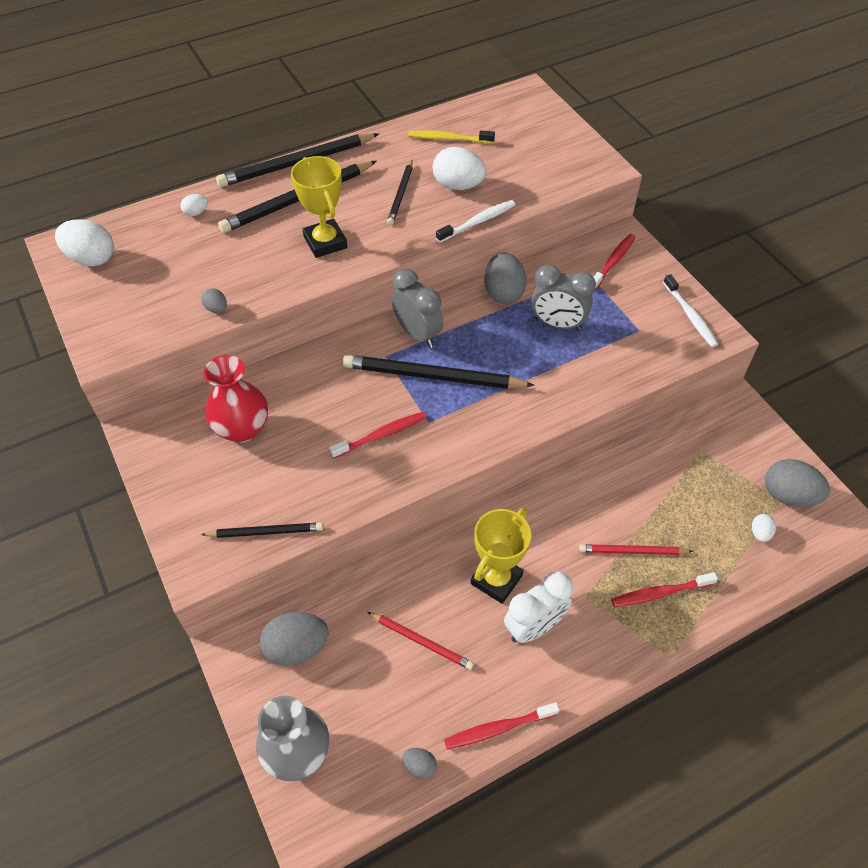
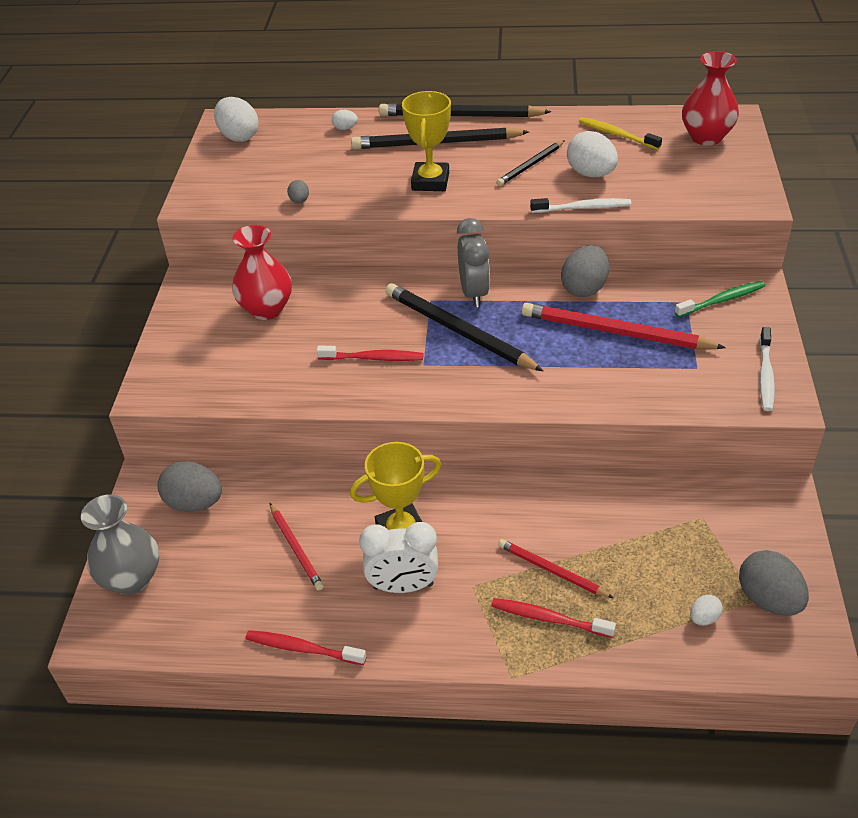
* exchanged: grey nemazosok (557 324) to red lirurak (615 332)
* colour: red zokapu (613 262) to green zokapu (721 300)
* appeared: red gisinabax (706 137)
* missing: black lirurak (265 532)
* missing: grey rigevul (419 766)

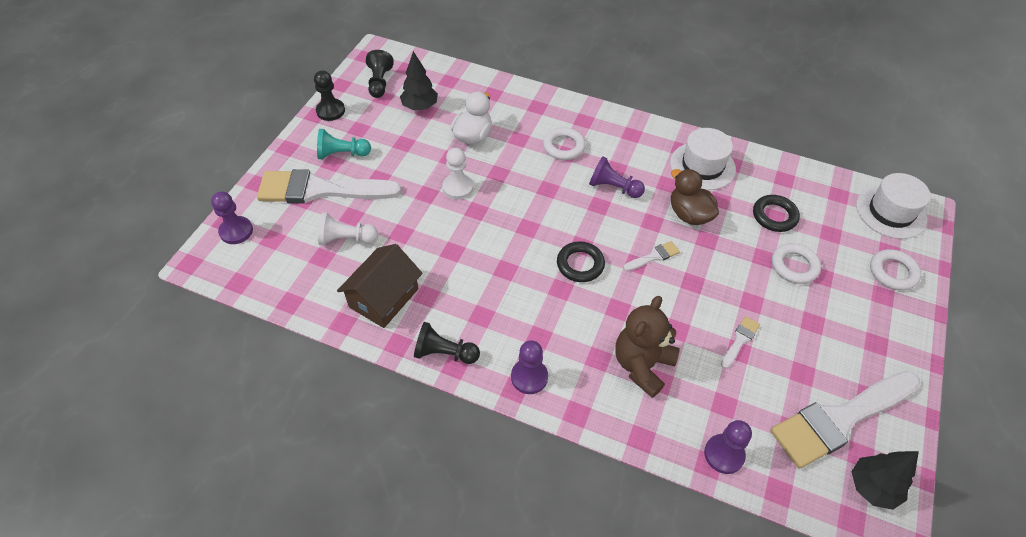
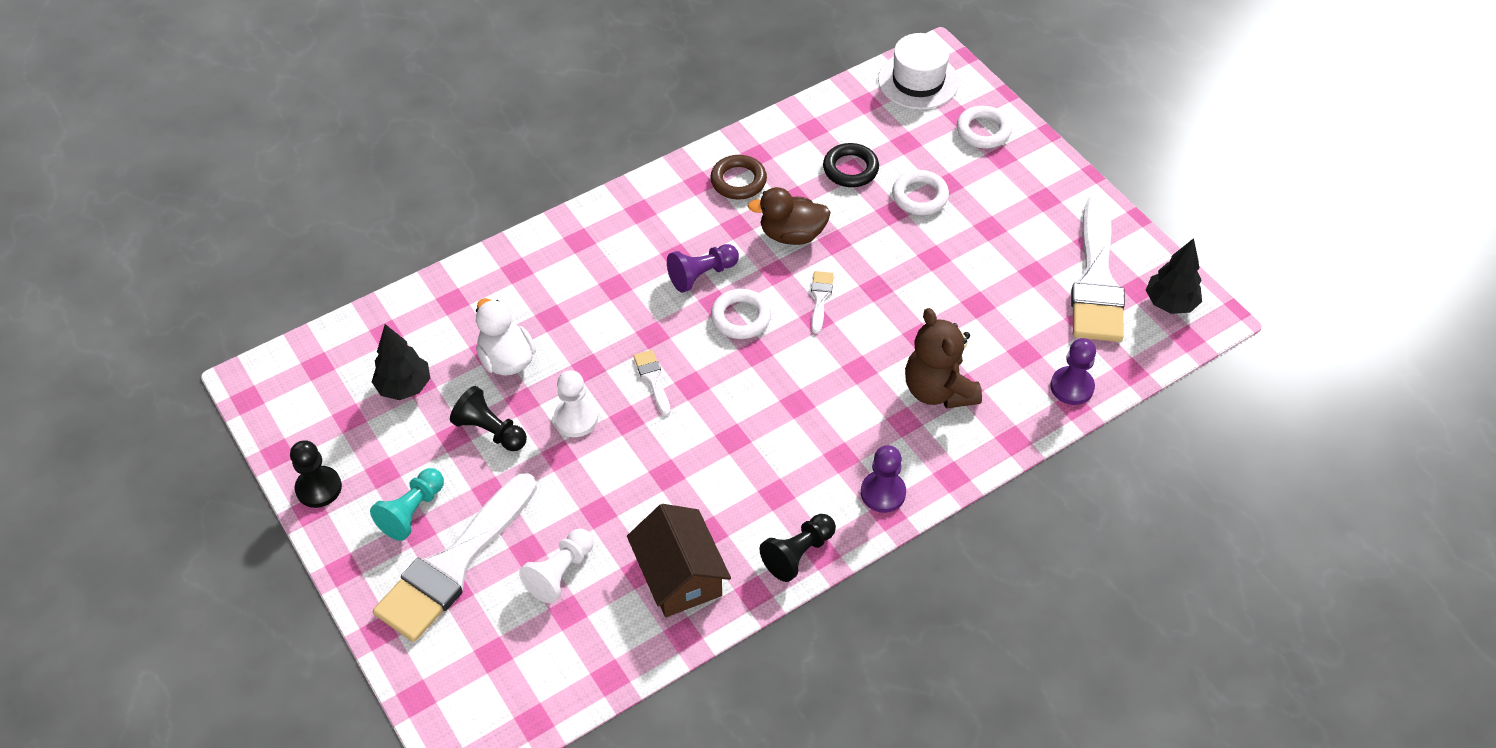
* relocated: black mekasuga (379 82) to (490 430)
* relocated: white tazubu (740 340) to (653 379)
* exchanged: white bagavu (702 166) to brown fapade (738 181)
* relocated: white fapade (563 146) to (741 317)
* missing: purple mekasuga (236 231)
* missing: black fapade (580 264)

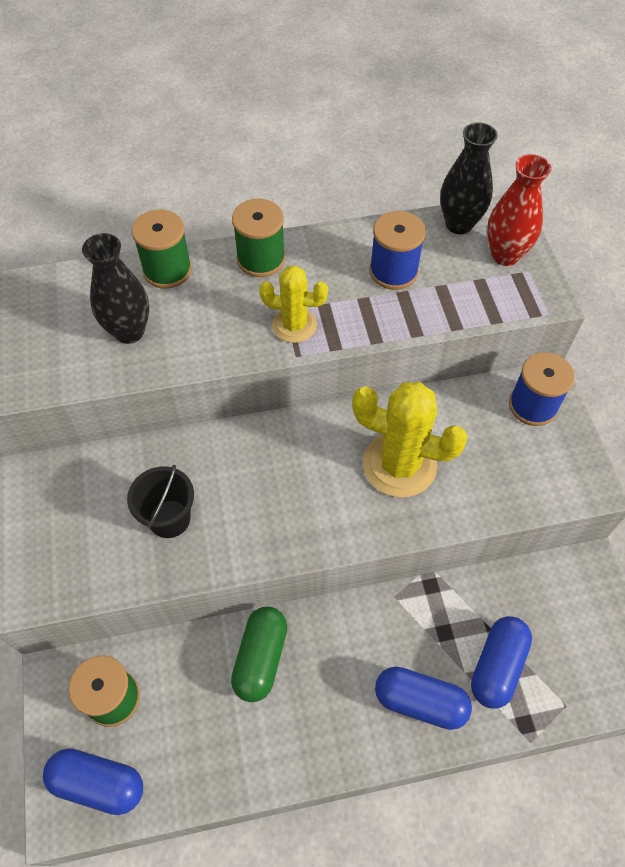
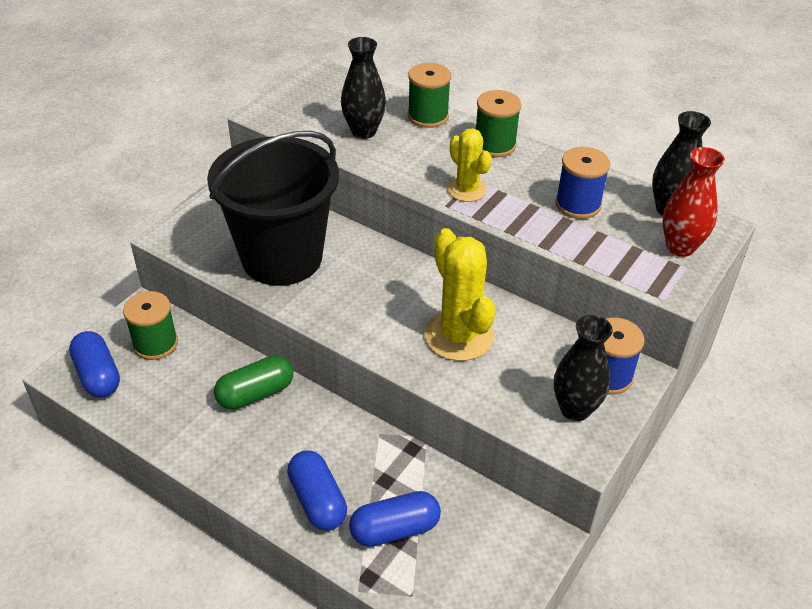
* size: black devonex (169 519) = (282 258) x2.32
* appeared: black gisinabax (575 409)

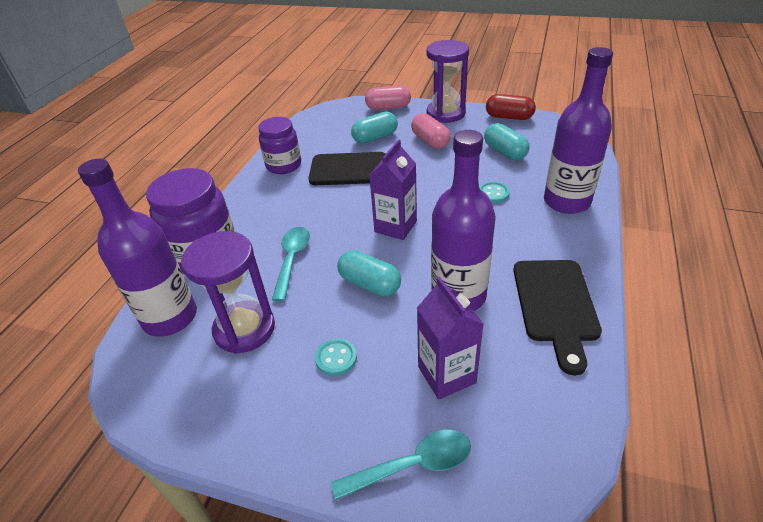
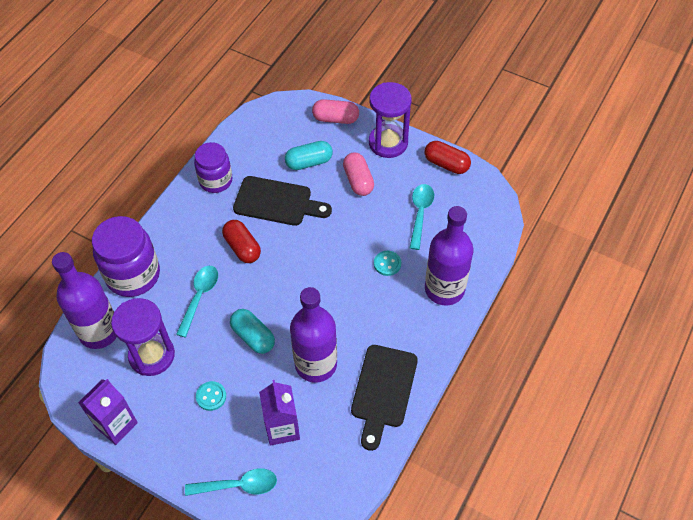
* relocated: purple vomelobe (395 226) to (116 425)
* appeared: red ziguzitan (242 247)
* exchanged: turquoise ziguzitan (505 152) to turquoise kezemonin (420 213)

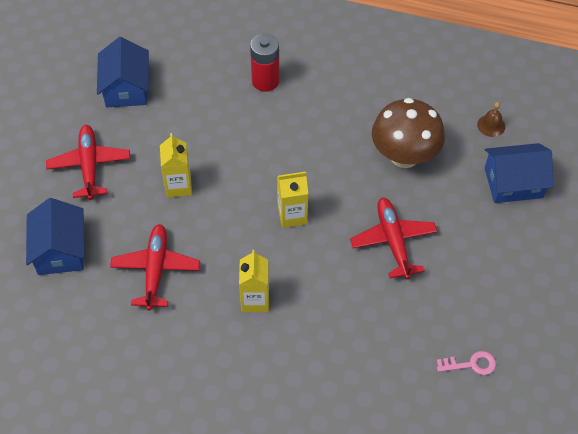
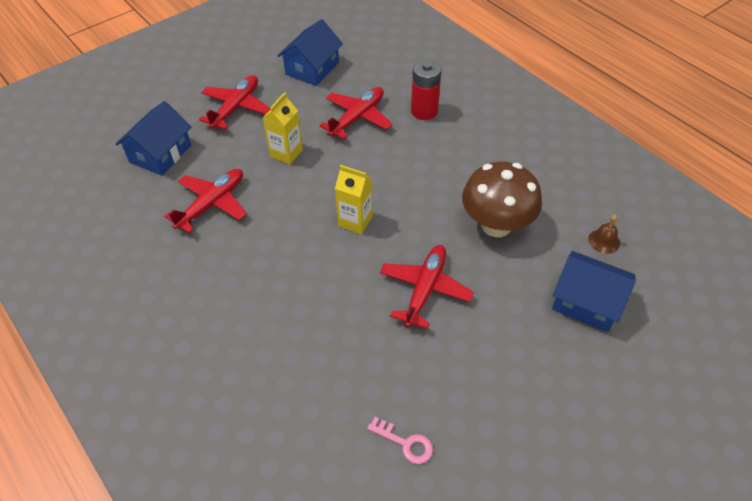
* appeared: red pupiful (357 117)
* missing: yellow vomelobe (255 300)

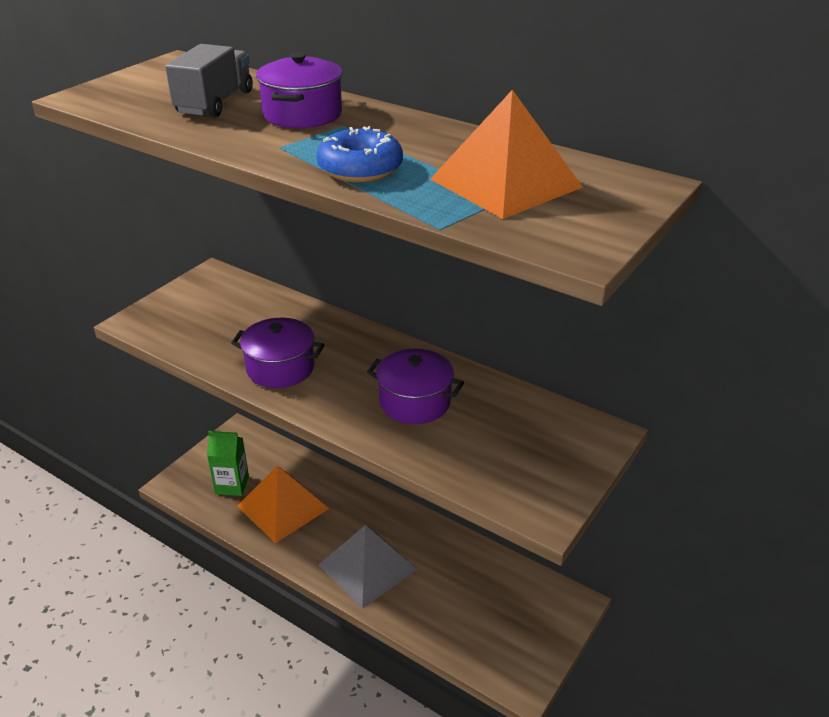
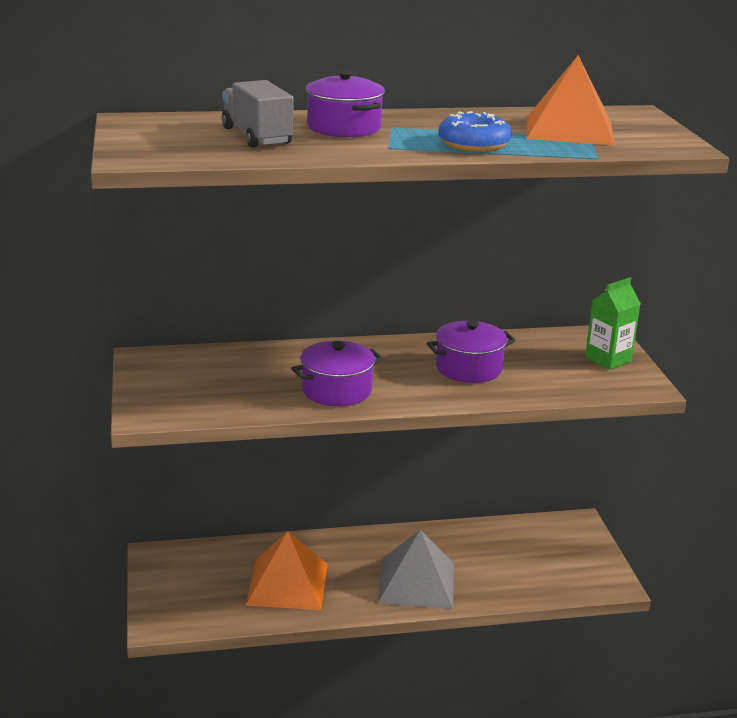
* relocated: green vomelobe (232 485) to (608 359)

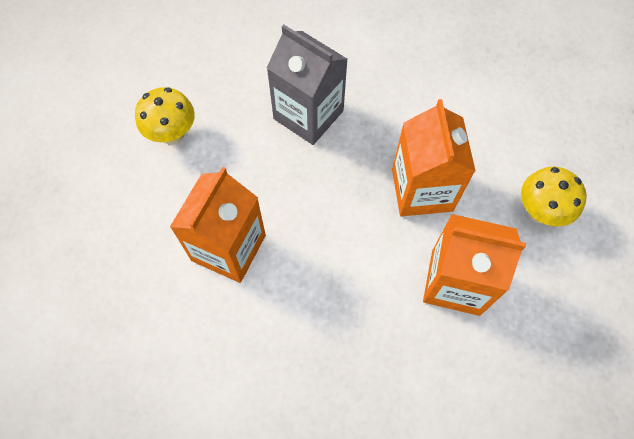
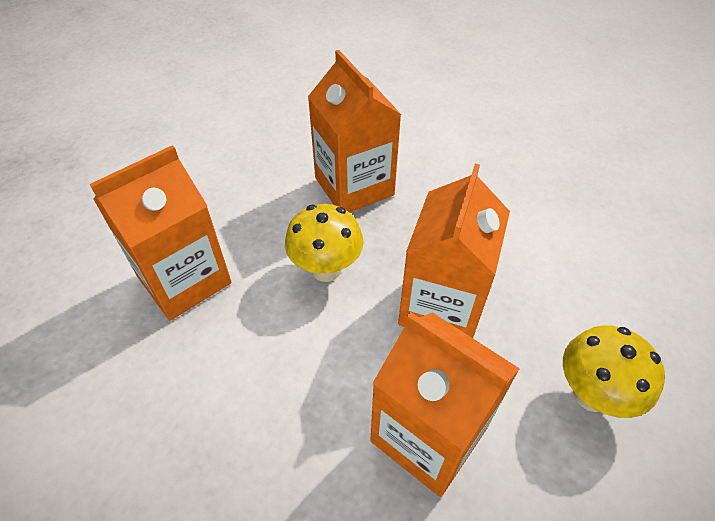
* relocated: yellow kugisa (172 134) to (326 269)
* colour: grey vomelobe (308 115) to orange vomelobe (354 186)

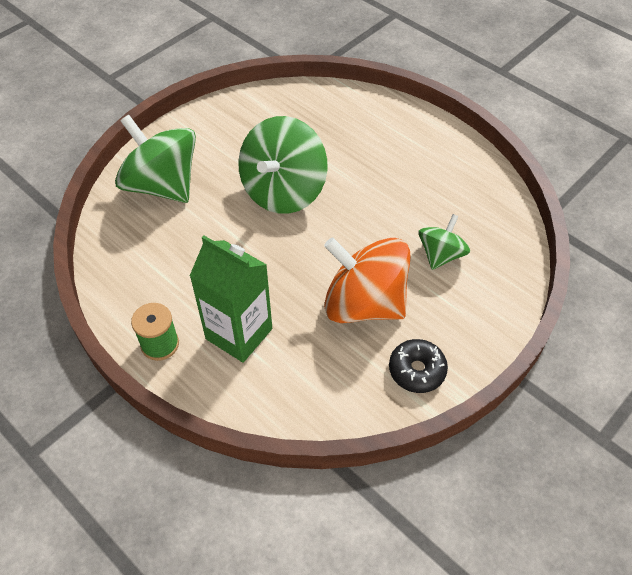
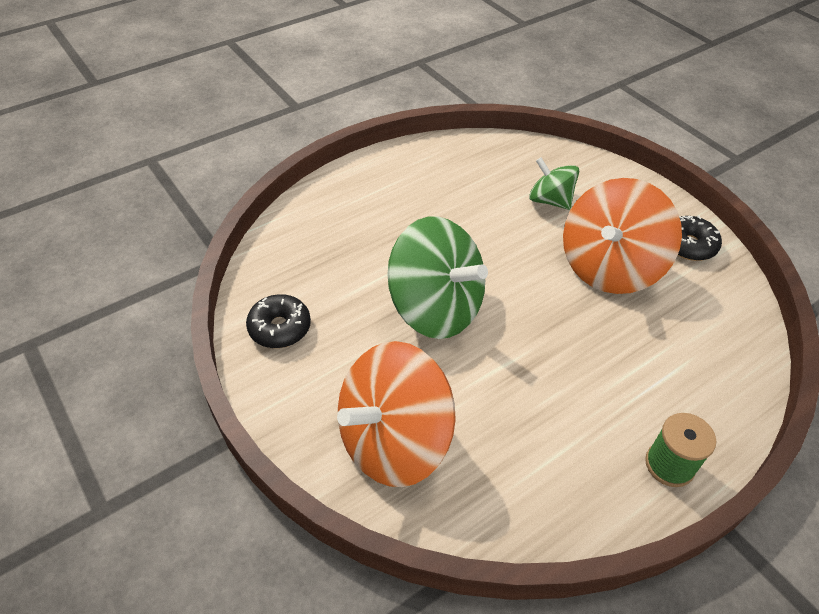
* appeared: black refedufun (280 328)
* colour: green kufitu (162 185) to orange kufitu (393 441)
* missing: green vomelobe (239 334)

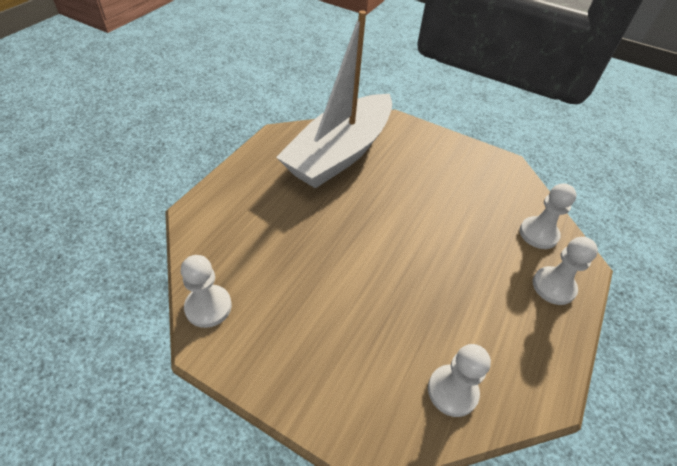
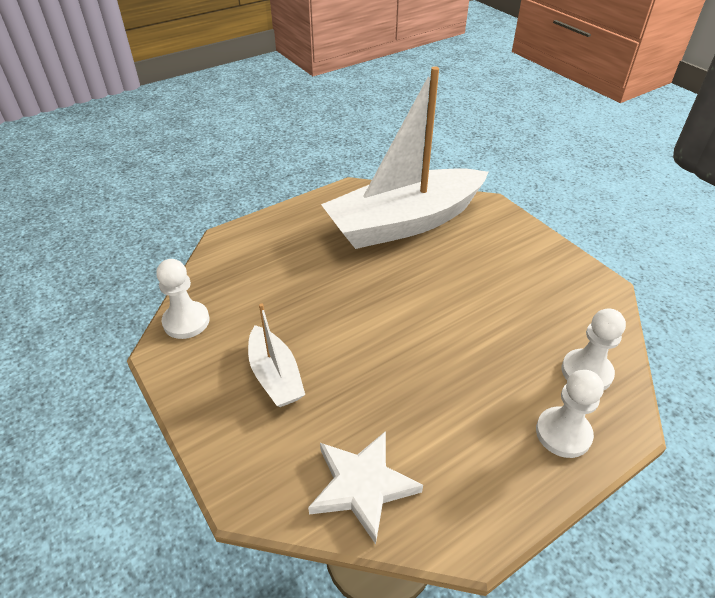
* appeared: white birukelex (275 376)
* exchanged: white mekasuga (452 391) to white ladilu (362 486)

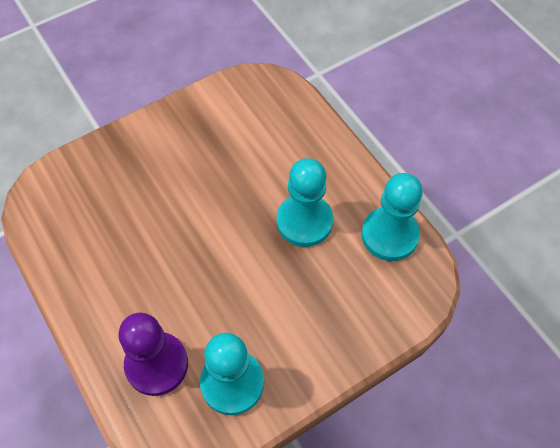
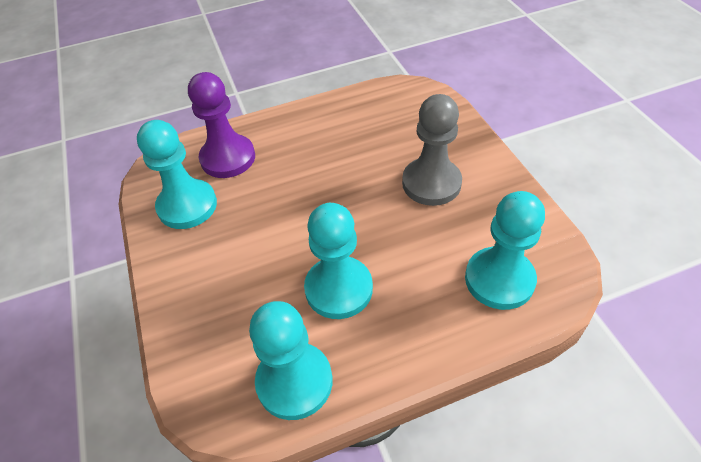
* appeared: grey mekasuga (431 183)
* appeared: turquoise mekasuga (499 279)

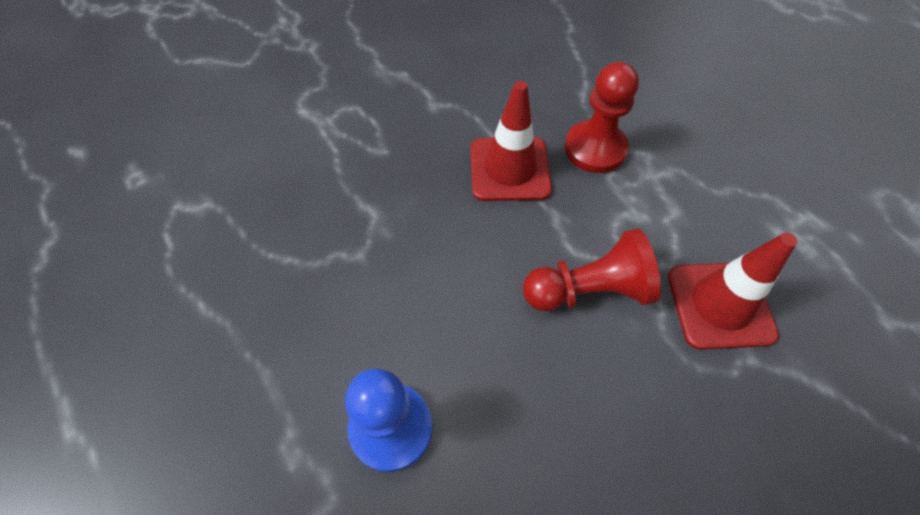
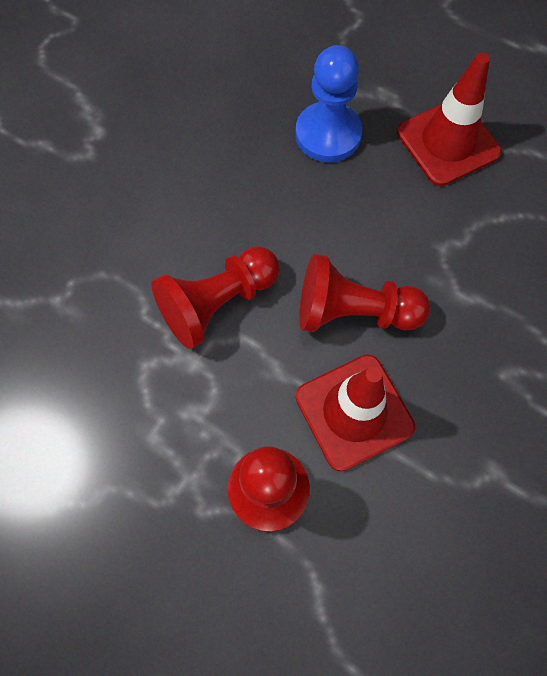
* appeared: red mekasuga (353 311)
* relocated: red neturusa (720 305) to (448 142)

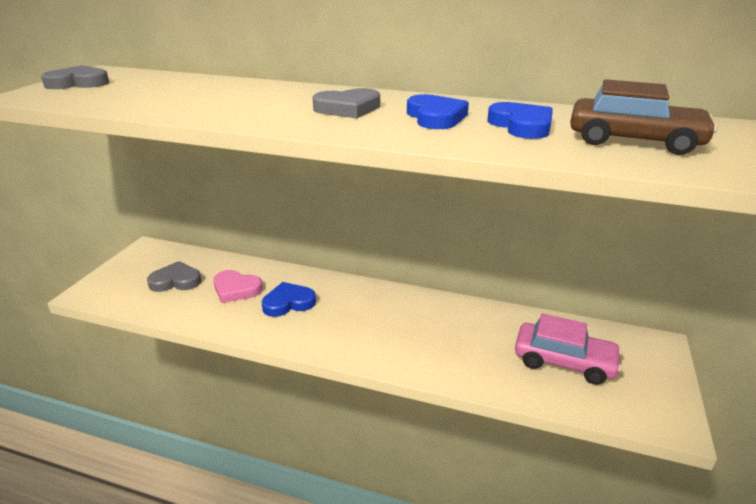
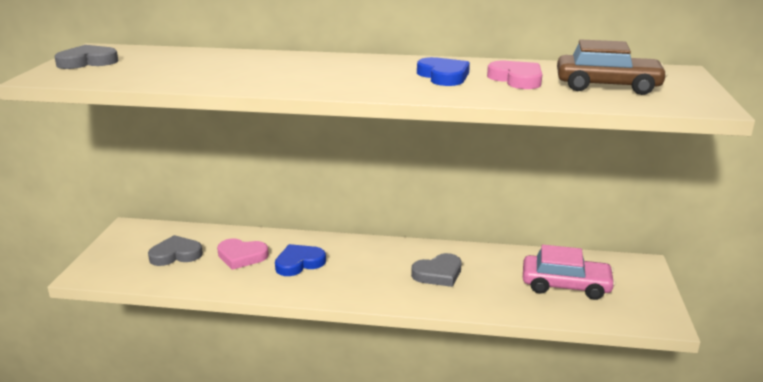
* relocated: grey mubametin (348 108) to (438 274)
* colour: blue mubametin (521 125) to pink mubametin (517 79)

